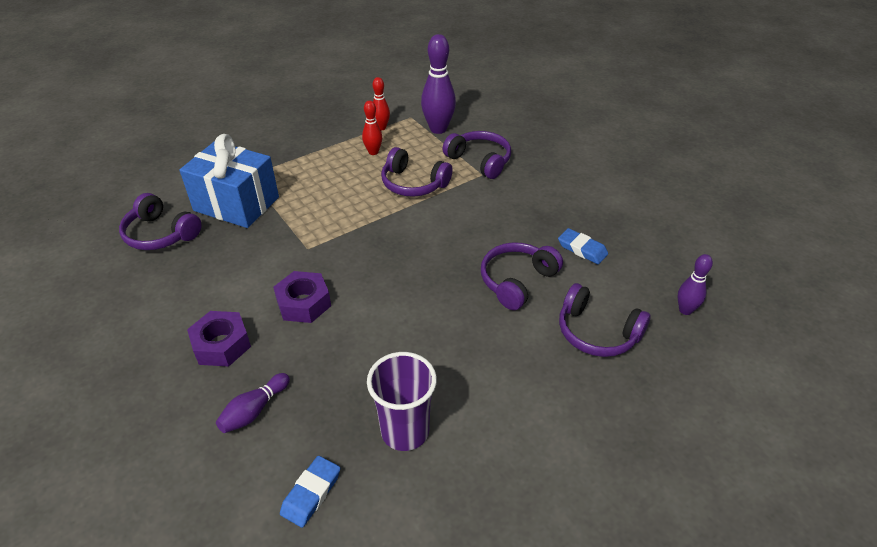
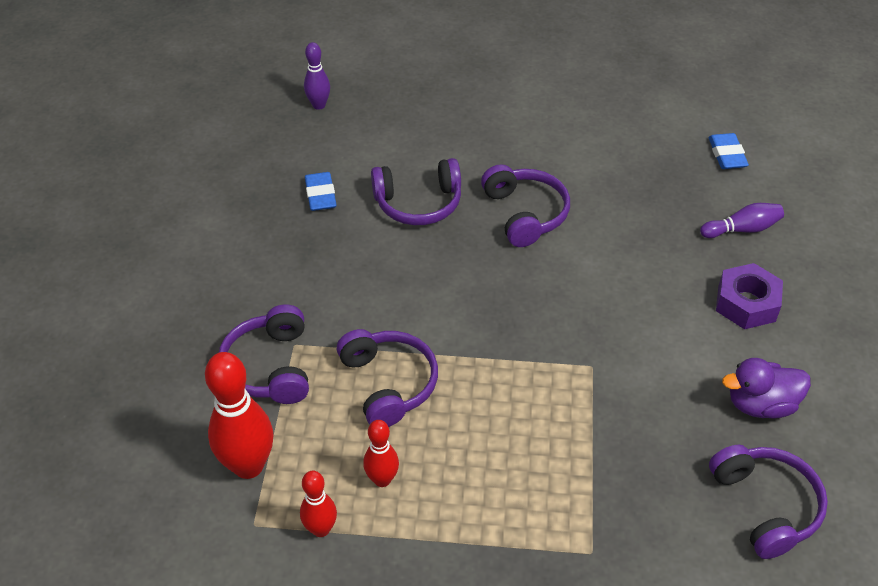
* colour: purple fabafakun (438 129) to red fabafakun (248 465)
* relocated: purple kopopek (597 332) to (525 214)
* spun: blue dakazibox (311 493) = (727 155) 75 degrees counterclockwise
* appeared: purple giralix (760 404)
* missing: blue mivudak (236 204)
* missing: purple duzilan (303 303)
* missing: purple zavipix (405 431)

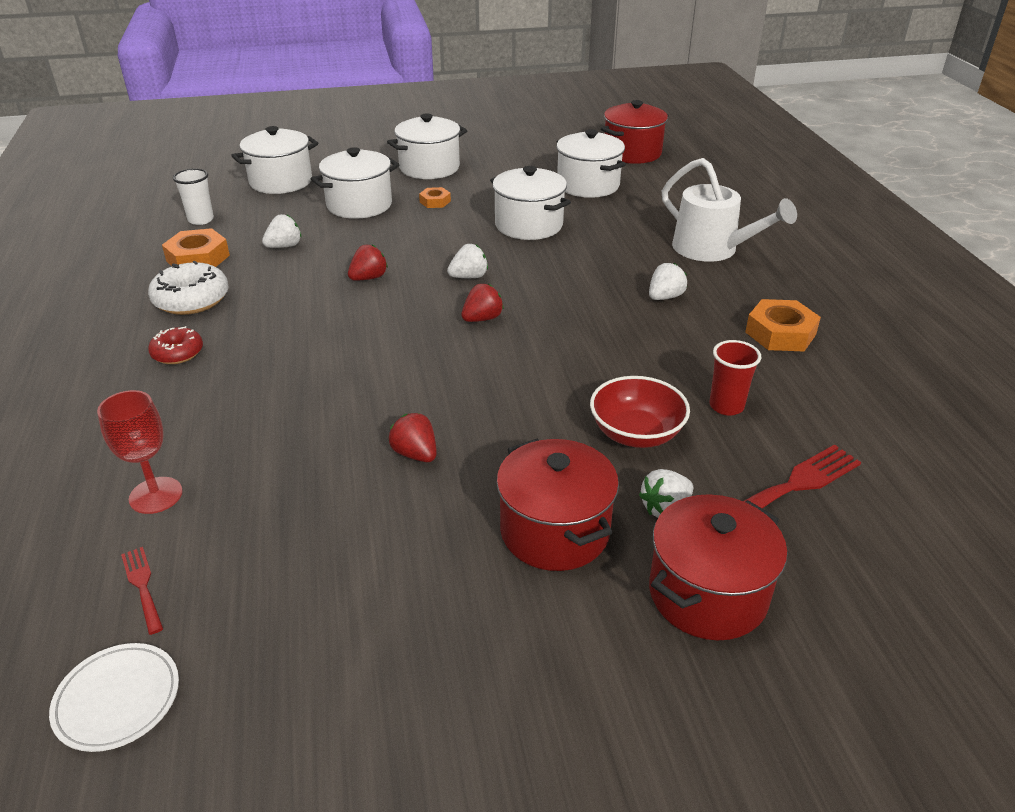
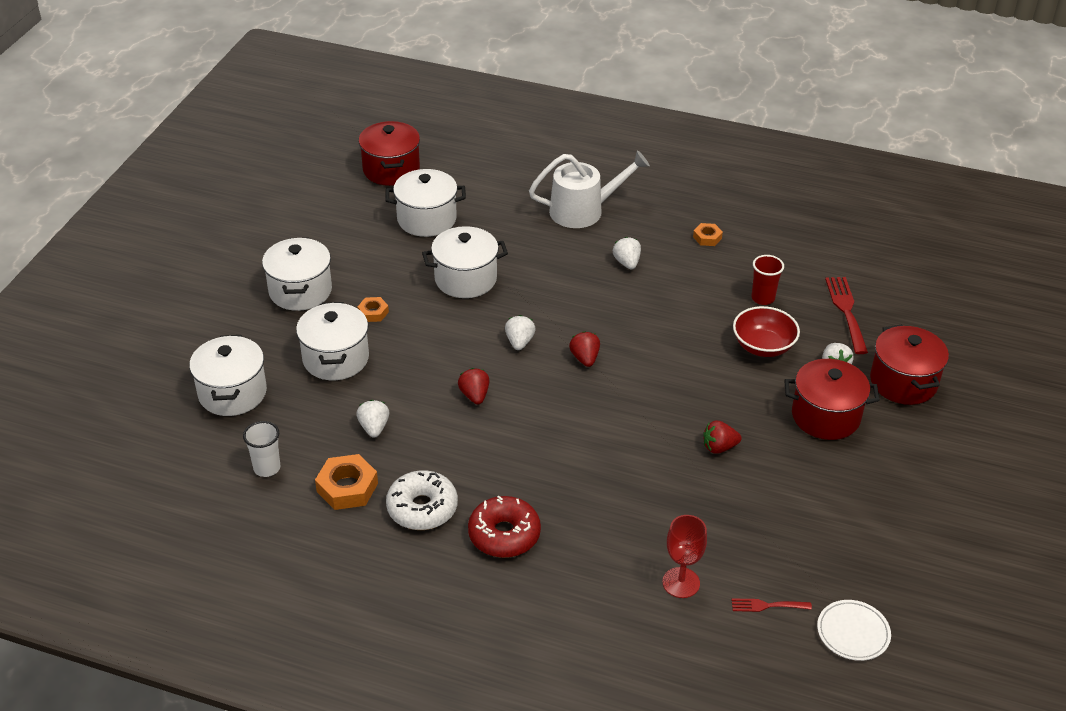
* size: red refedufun (177 353) = (504 535) x1.60
* size: orange duzilan (780 333) = (707 237) x0.57

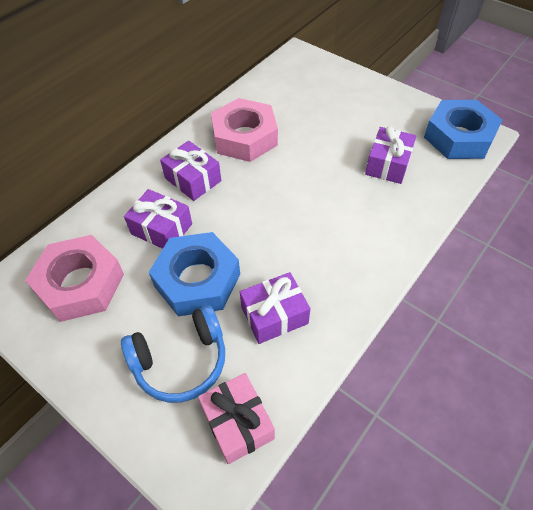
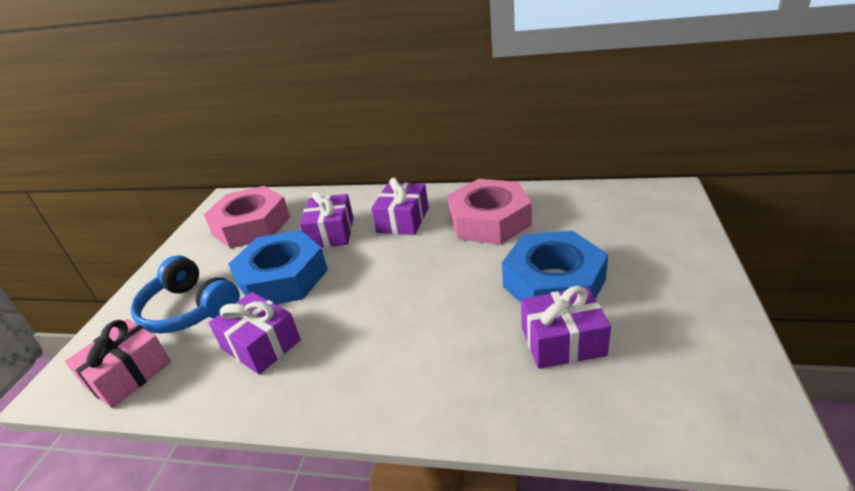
* relocated: blue duzilan (459 137) to (553 283)

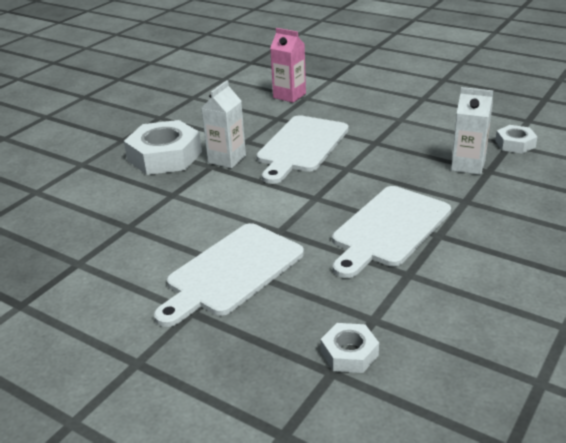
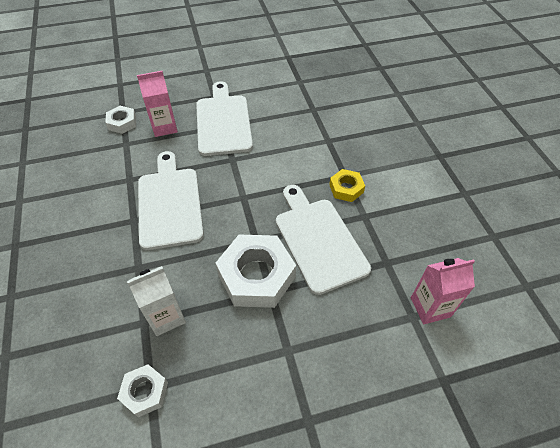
* appeared: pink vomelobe (164 127)
* relocated: white duzilan (165 156) to (256 276)
* exchanged: white vomelobe (227 159) to yellow duzilan (346 188)

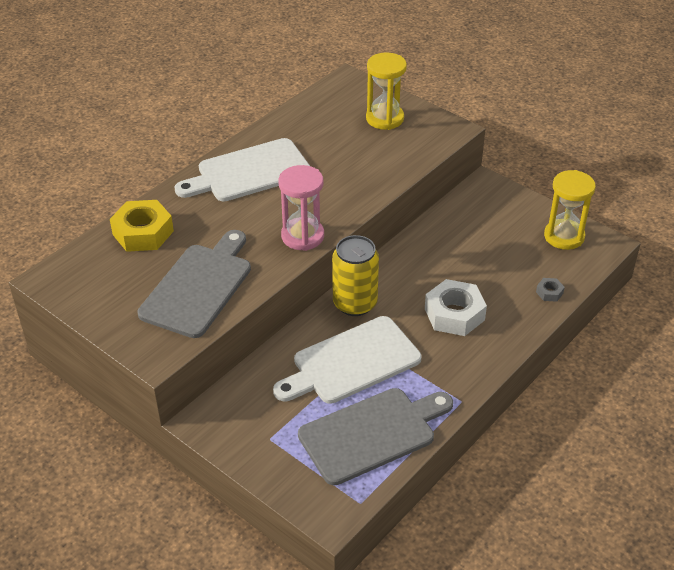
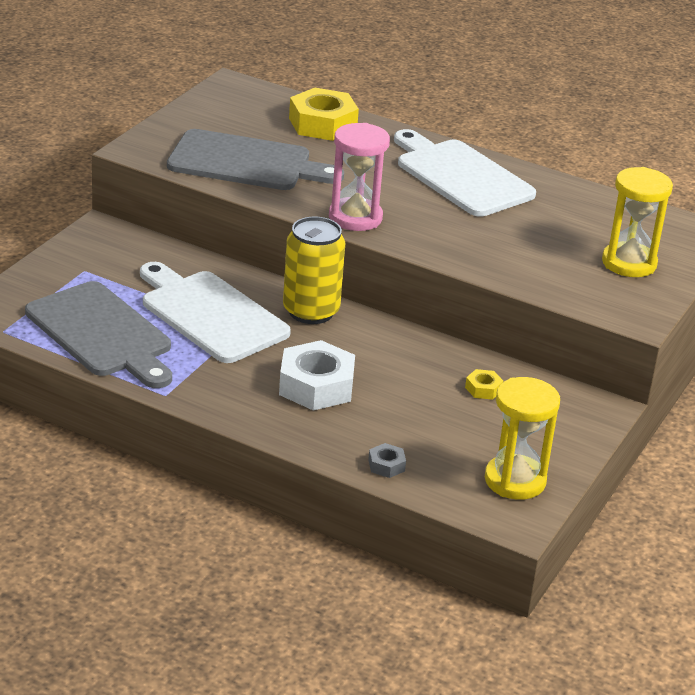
* appeared: yellow duzilan (483 389)

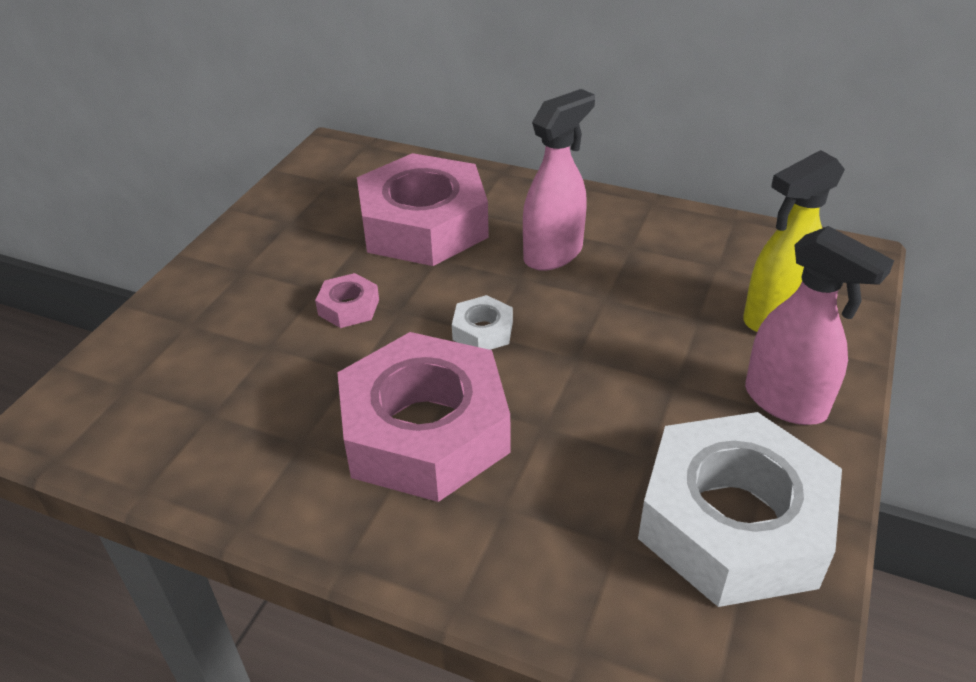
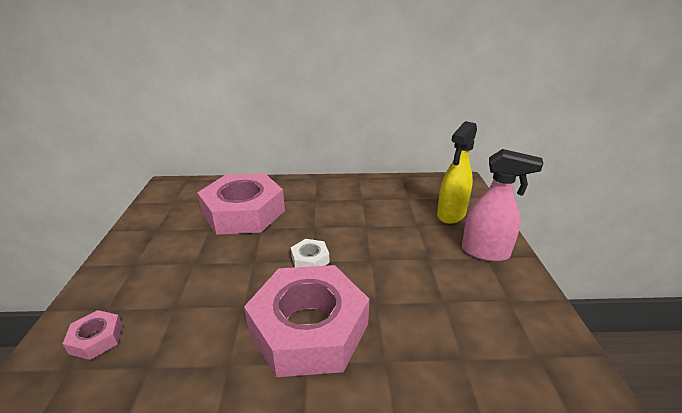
* relocated: pink duzilan (348 307) to (96 339)
* missing: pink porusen (554 254)
* missing: white duzilan (733 522)

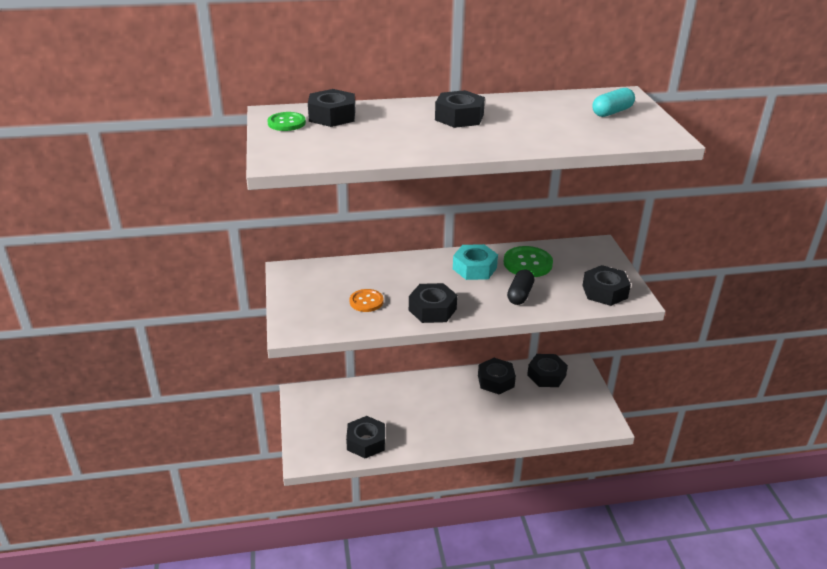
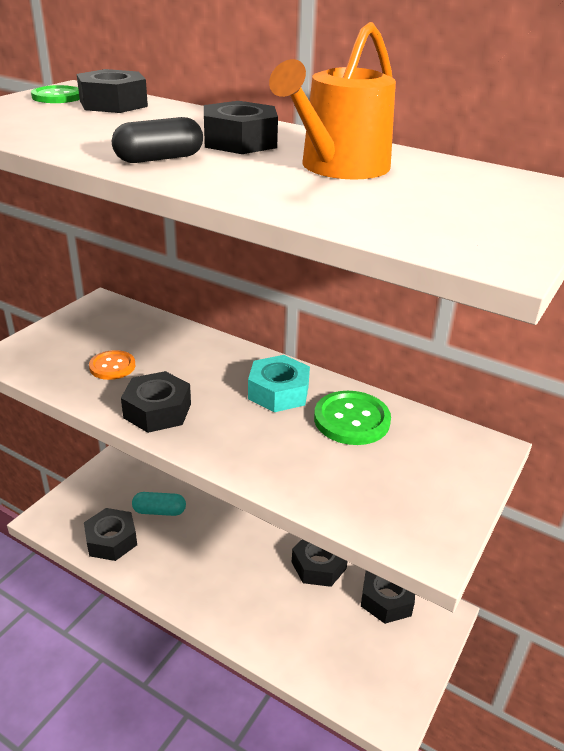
* relocated: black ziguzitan (520 295) to (159 159)
* relocated: turquoise ziguzitan (612 112) to (159 511)
* appeared: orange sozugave (339 167)
* missing: black duzilan (604 292)

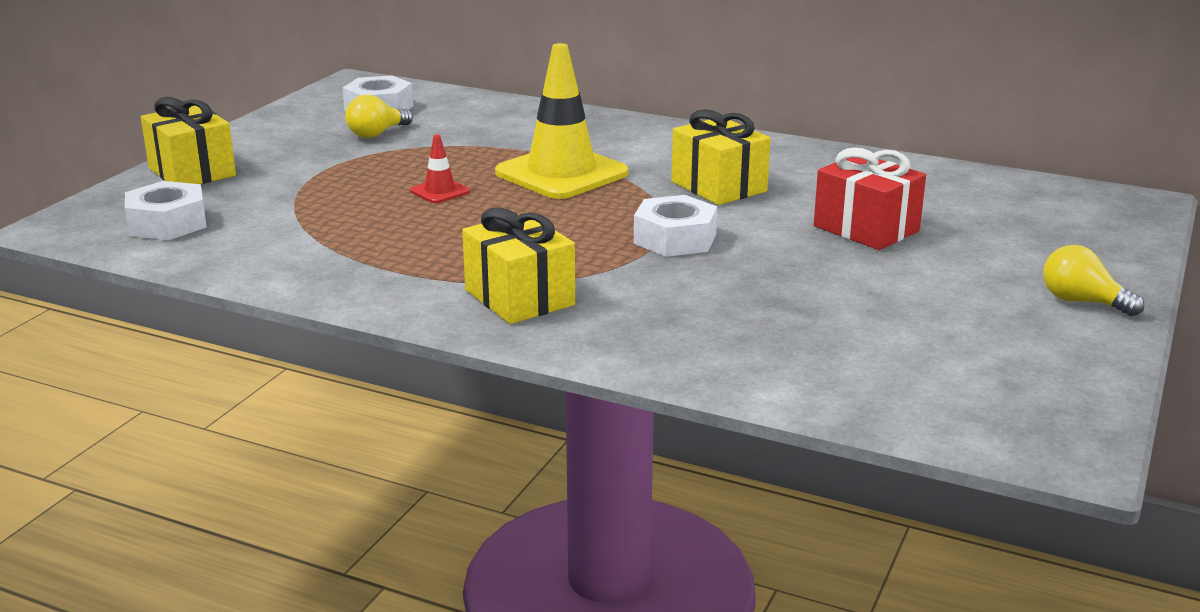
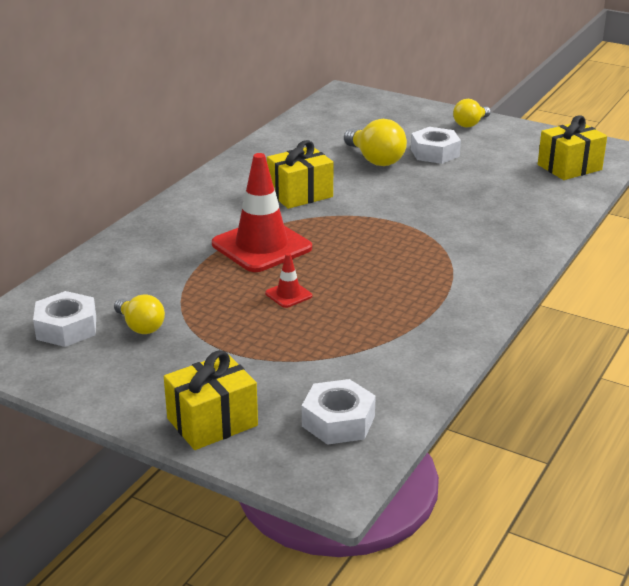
* colour: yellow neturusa (561 173) to red neturusa (261 246)
* exchanged: red mivudak (866 229) to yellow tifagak (375 159)
* relocated: white duzilan (675 239) to (435 153)
* relocated: yellow mivudak (519 297) to (569 167)

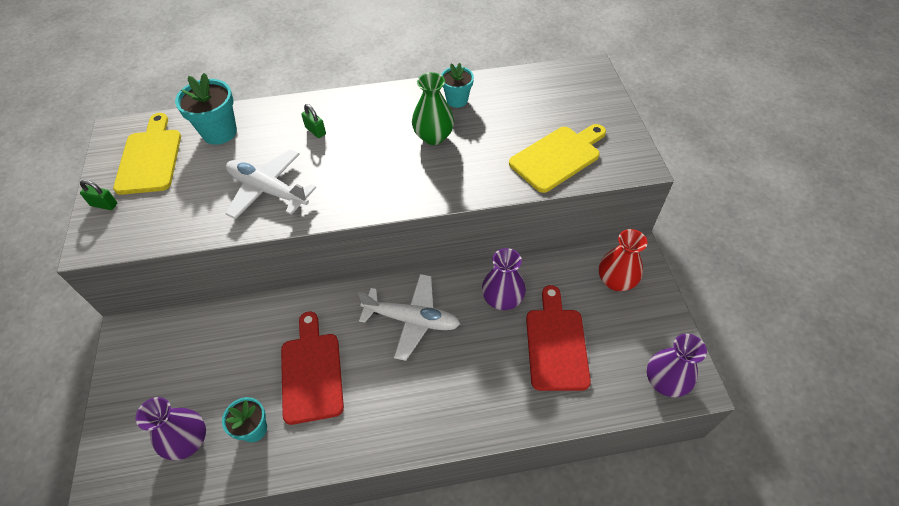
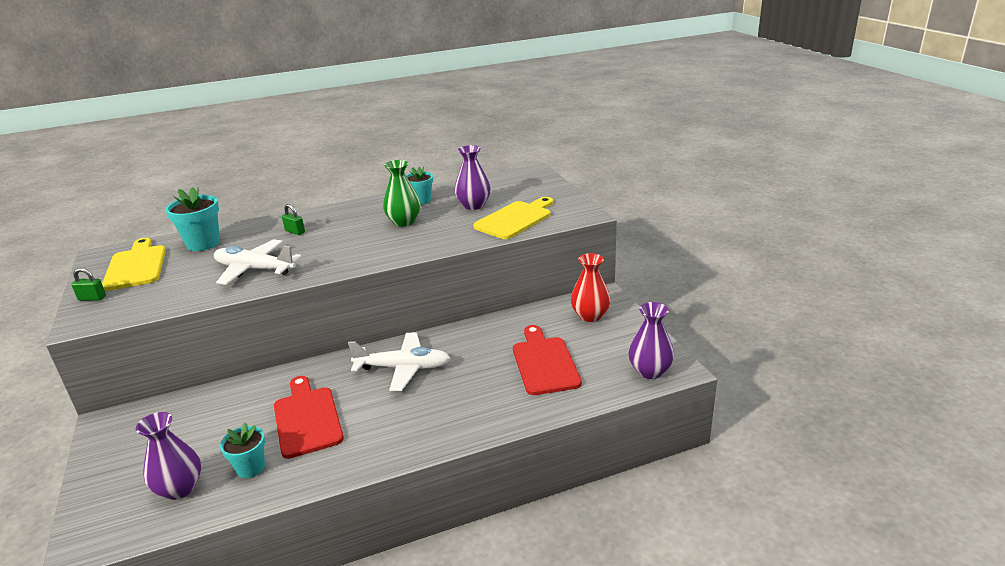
* relocated: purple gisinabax (502 299) to (473 205)

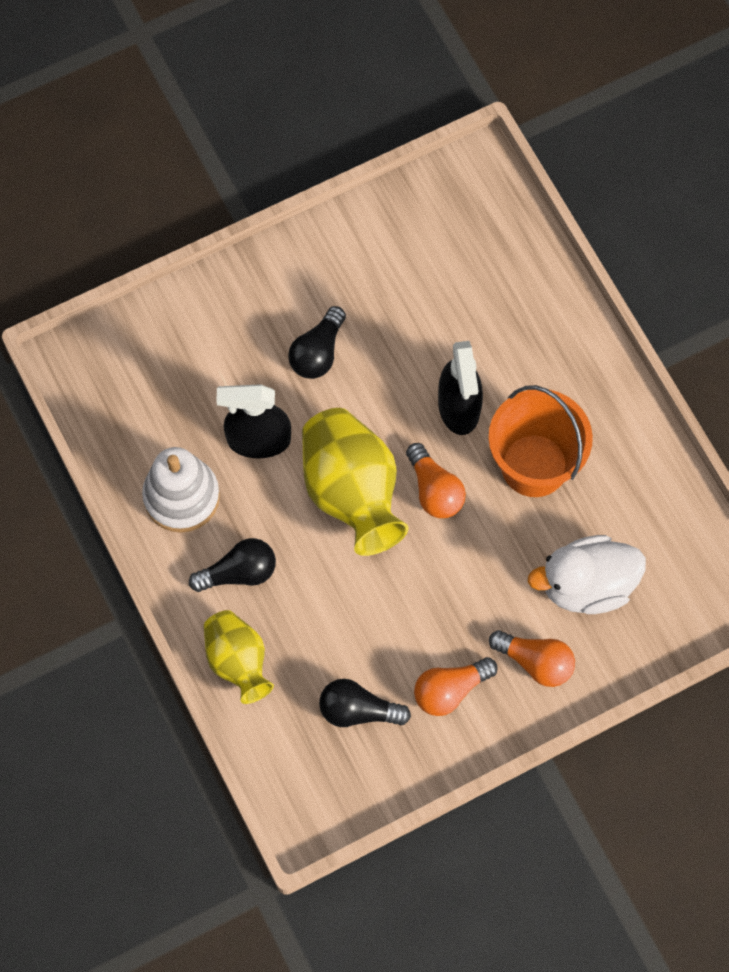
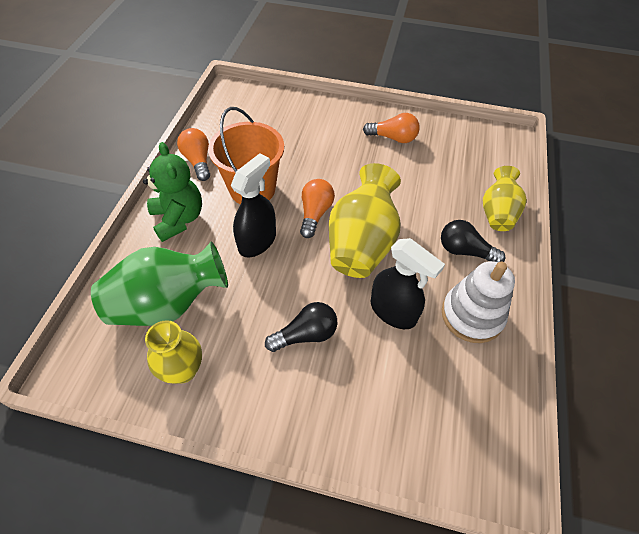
* appeared: green gisinabax (168 304)
* appeared: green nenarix (178 219)
* appeared: yellow gisinabax (183 370)
* relocated: orange tifagak (535 662) to (198 161)
* missing: black tifagak (358 710)
* missing: white giralix (586 585)

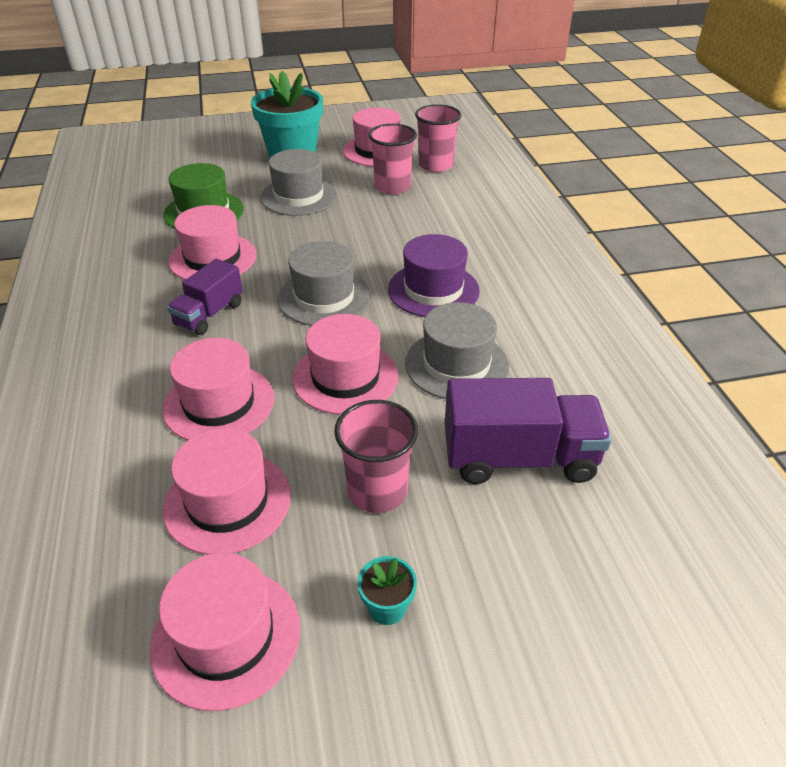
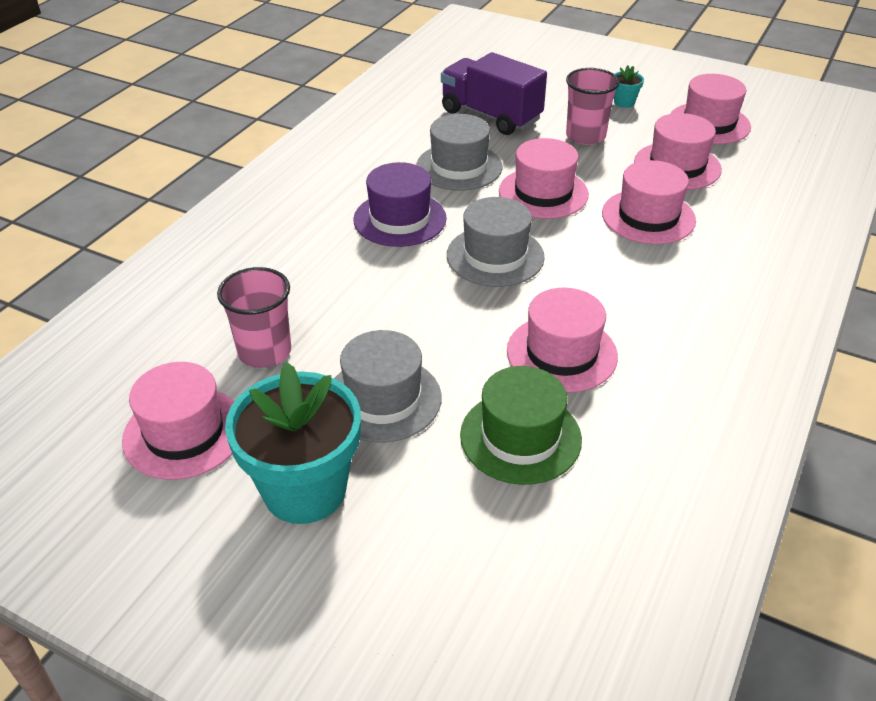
* missing: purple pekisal (209 314)
* missing: pink zavipix (435 165)

